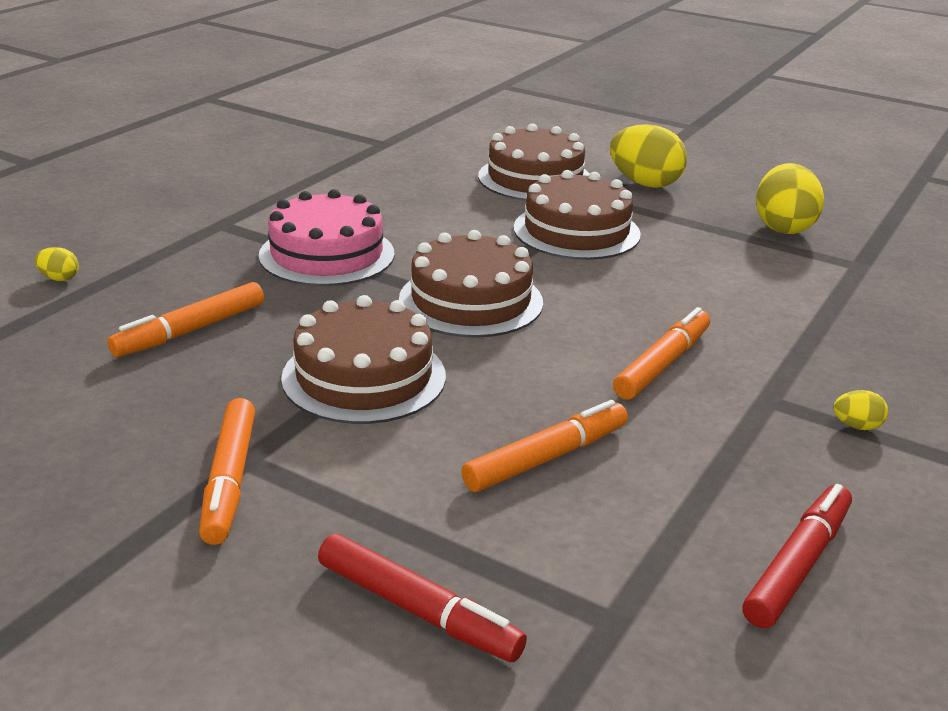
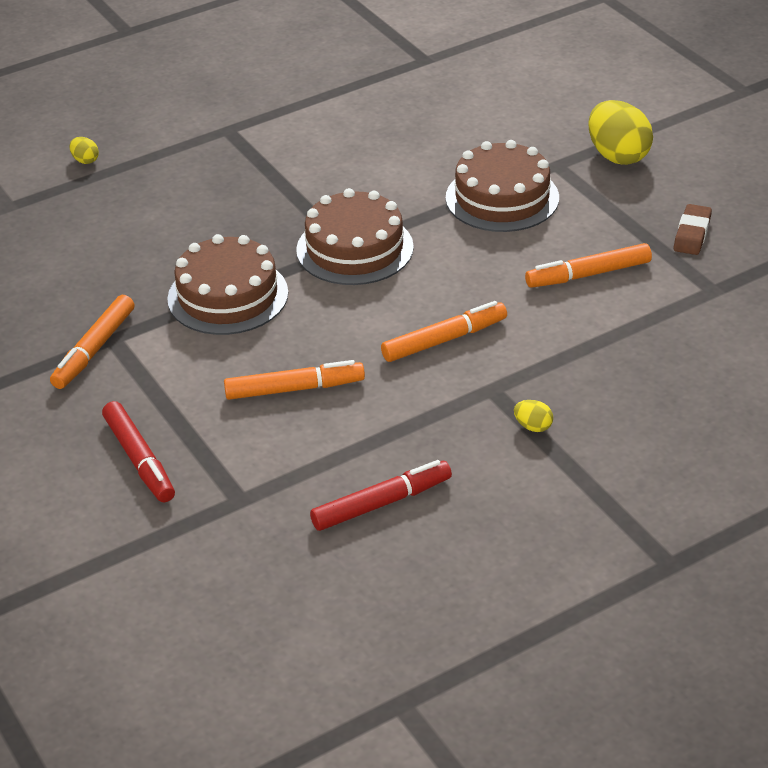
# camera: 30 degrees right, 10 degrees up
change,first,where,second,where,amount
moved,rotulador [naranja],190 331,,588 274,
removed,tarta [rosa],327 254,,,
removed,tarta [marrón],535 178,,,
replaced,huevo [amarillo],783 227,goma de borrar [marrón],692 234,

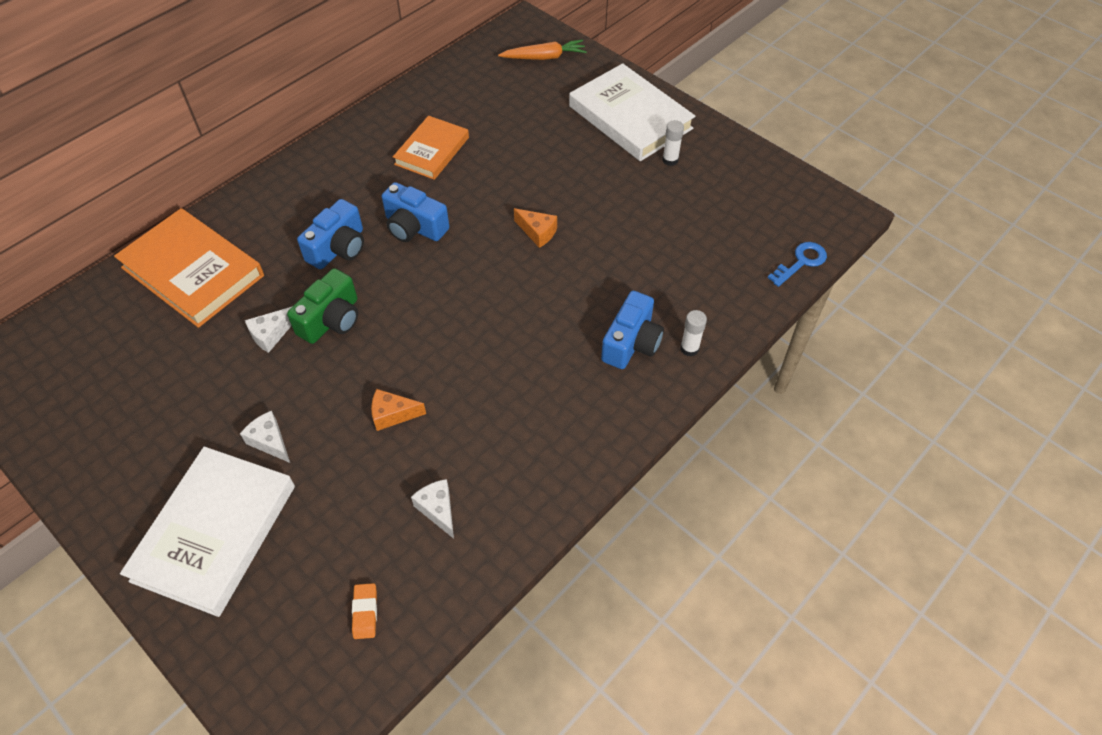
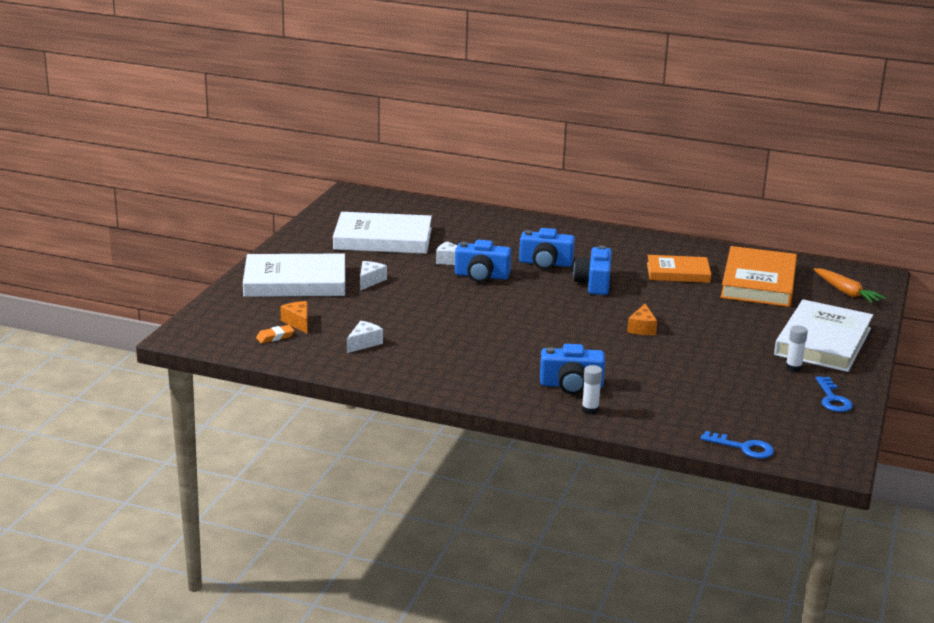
# camera: 65 degrees right, 30 degrees down
change,first,where,second,where,amount
moved,libro [naranja],193 271,,758 282,
recoloured,cámara [verde],331 320,cámara [azul],481 276,
moved,queso [naranja],393 414,,298 322,
added,,,libro [blanco],383 239,
added,,,llave [azul],833 399,

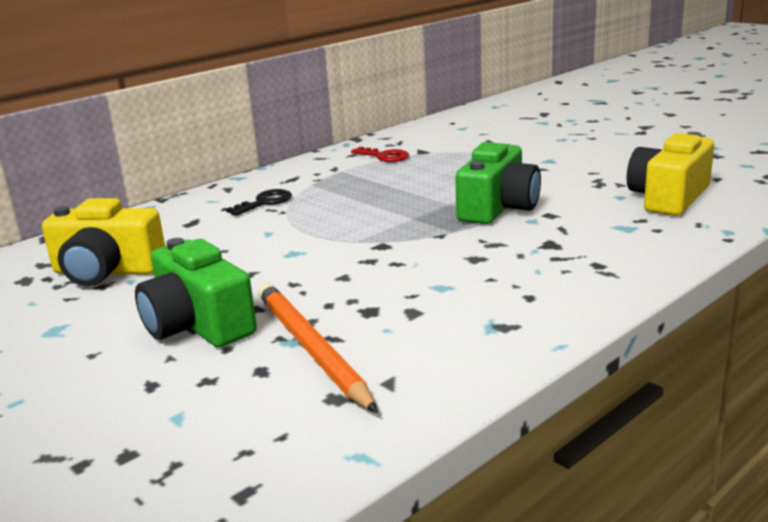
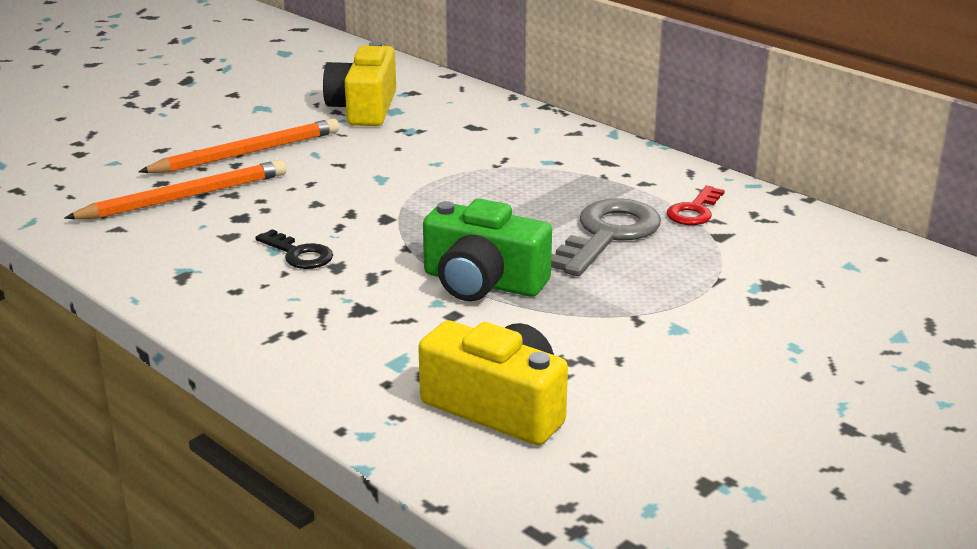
# camera: 85 degrees right, 5 degrees up
change,first,where,second,where,amount
replaced,cámara [verde],197 324,lápiz [naranja],246 153,
moved,llave [negro],264 202,,299 254,
added,,,llave [gris],607 235,

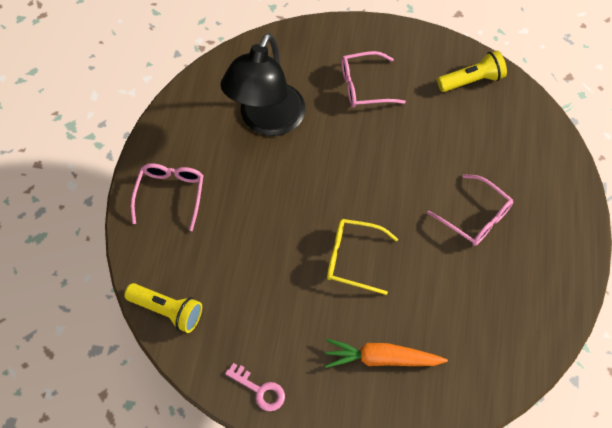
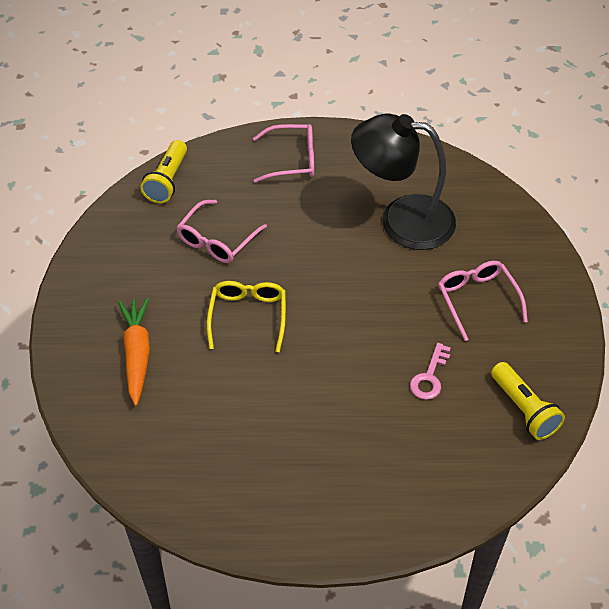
# camera: 80 degrees right, 10 degrees down
change,first,where,second,where,amount
moved,llave [rosa],260 390,,429 377,
moved,gafas [rosa],475 217,,217 240,

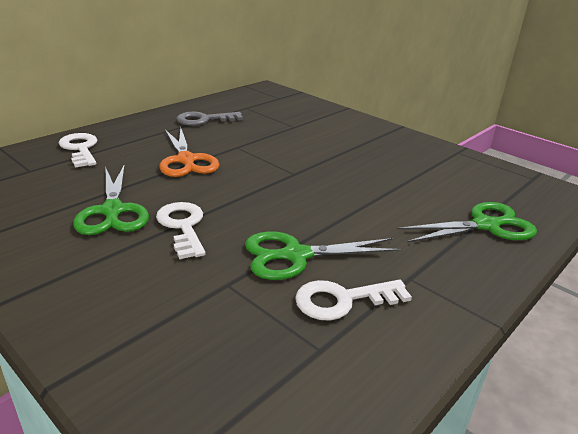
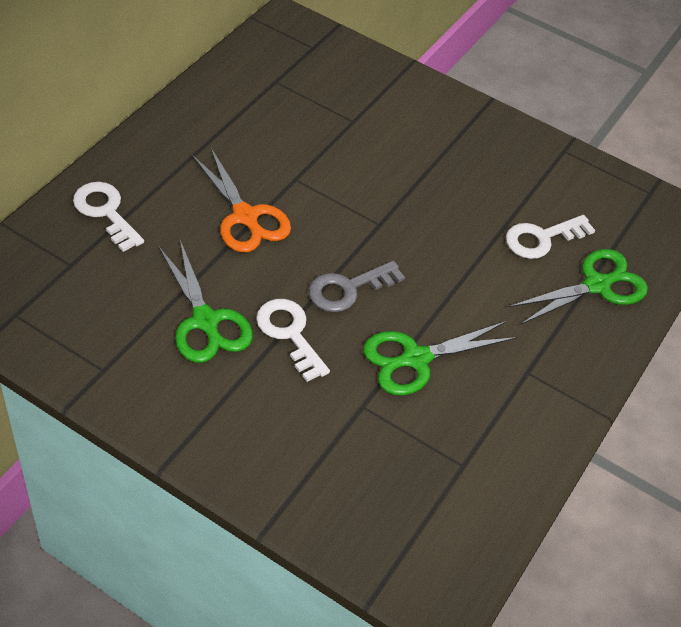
# camera: 15 degrees left, 20 degrees up
change,first,where,second,where,amount
moved,llave [gris],204 120,,348 289,
moved,llave [blanco],342 300,,541 239,

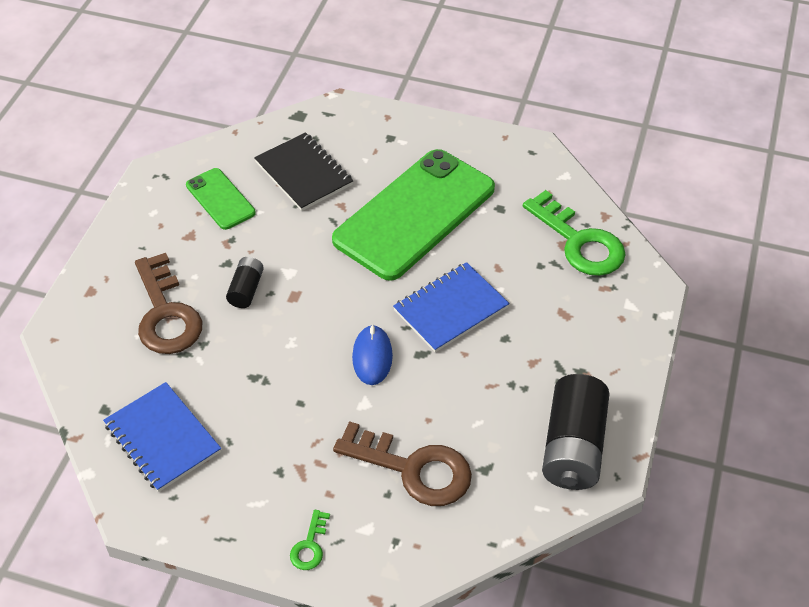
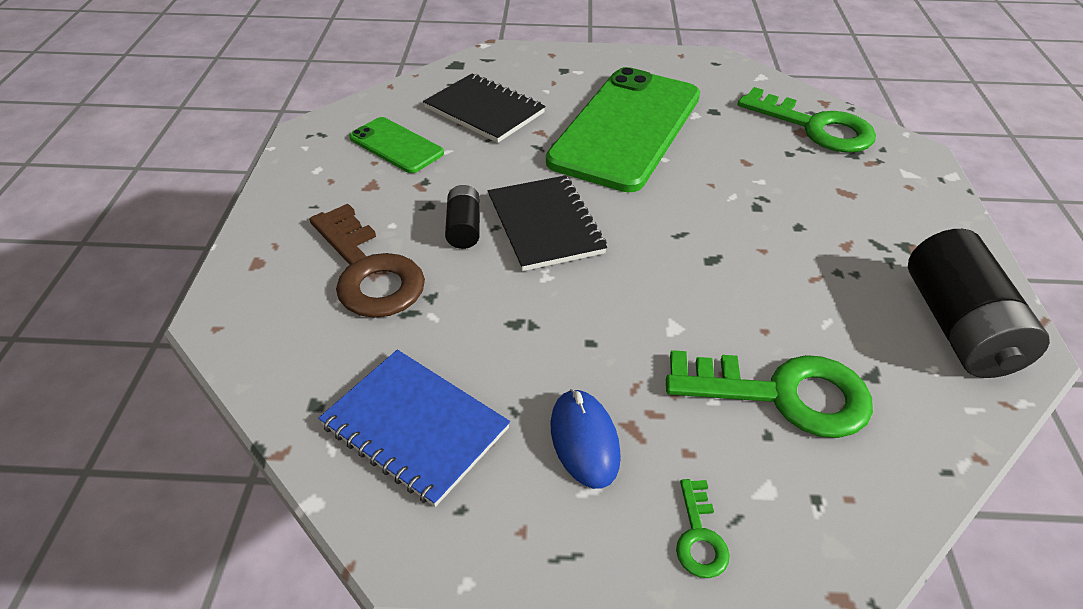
# camera: 15 degrees left, 5 degrees down
change,first,where,second,where,amount
recoloured,llave [marrón],413 469,llave [verde],783 394,
moved,ratón [azul],372 357,,584 440,
removed,cuaderno [azul],450 309,,,
added,,,cuaderno [negro],545 225,

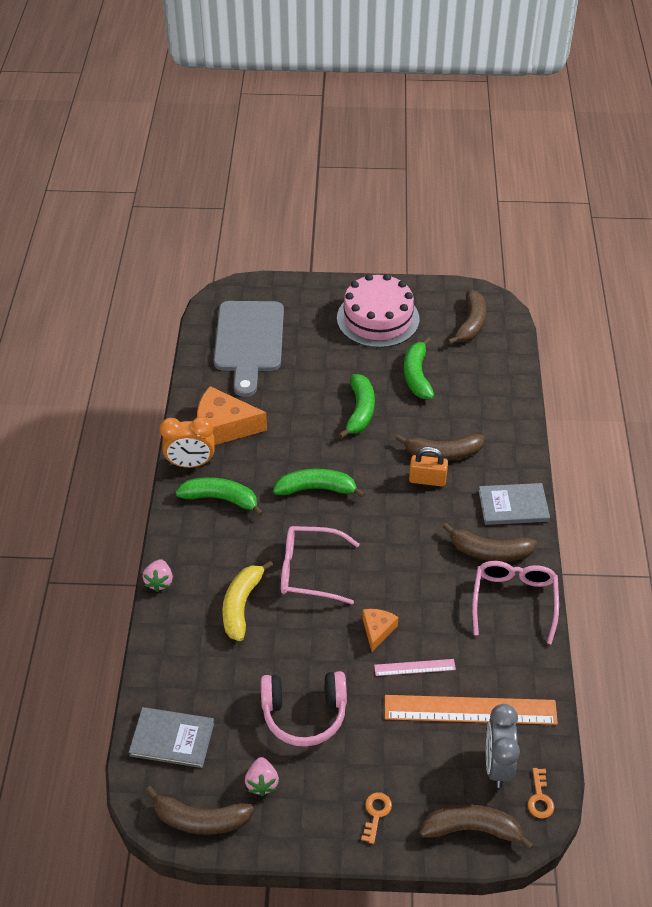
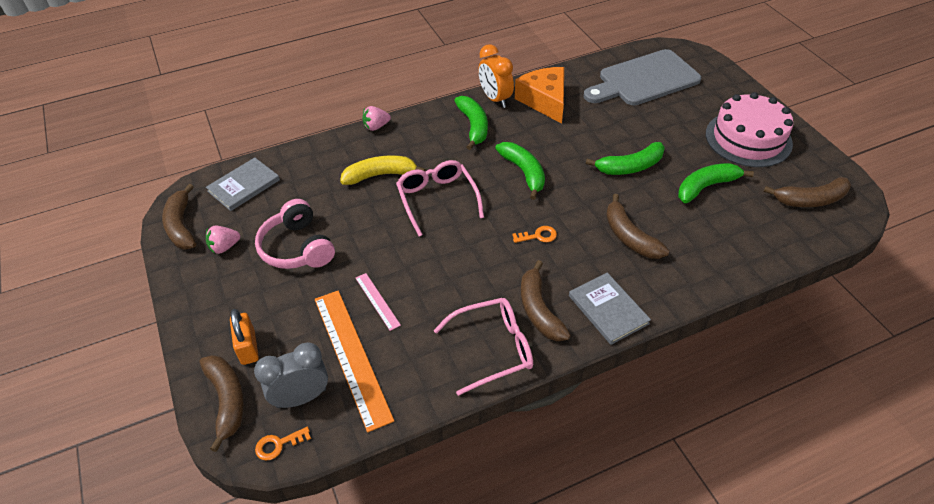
# camera: 65 degrees right, 0 degrees up
change,first,where,second,where,amount
turned,libro [gris],172 739,,244 185,60 degrees clockwise
moved,llave [naranja],376 813,,538 236,
removed,queso [naranja],377 630,,,
moved,candado [naranja],427 480,,248 347,

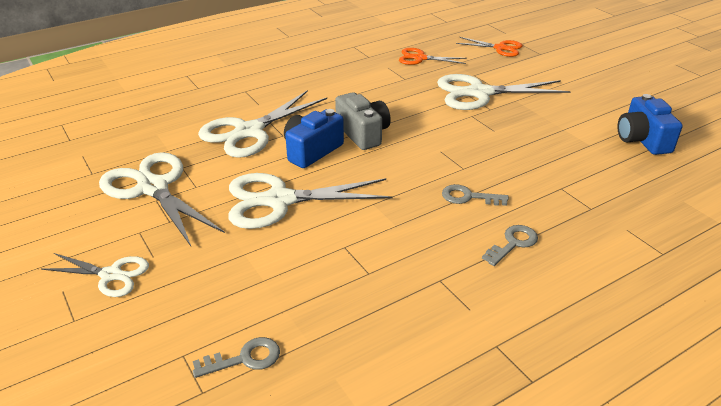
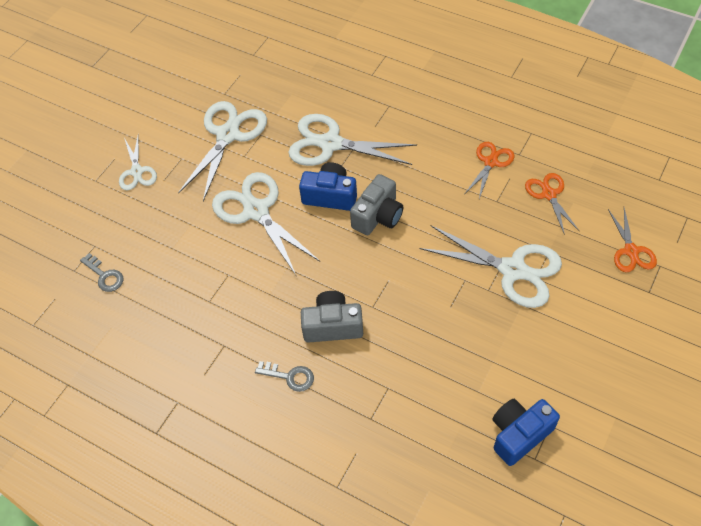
# camera: 65 degrees right, 20 degrees up
change,first,where,second,where,amount
turned,tijeras [blanco],479 93,,513 270,150 degrees clockwise
replaced,llave [gris],468 197,cámara [gris],332 325,
added,,,tijeras [naranja],491 162,

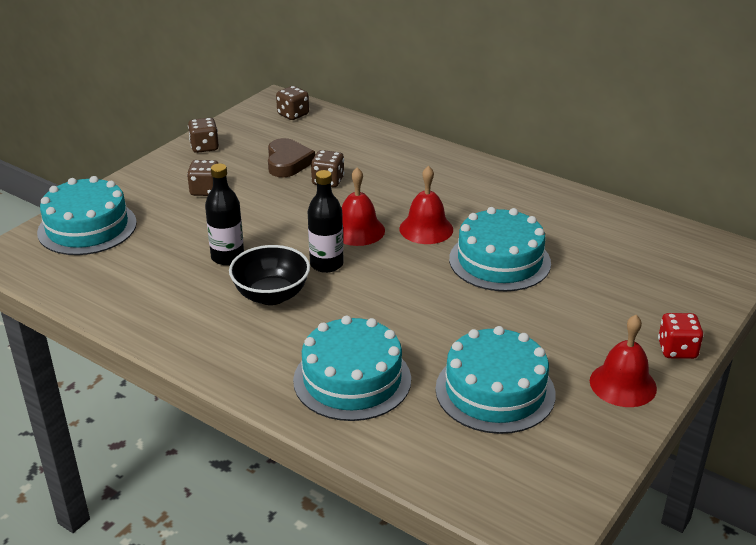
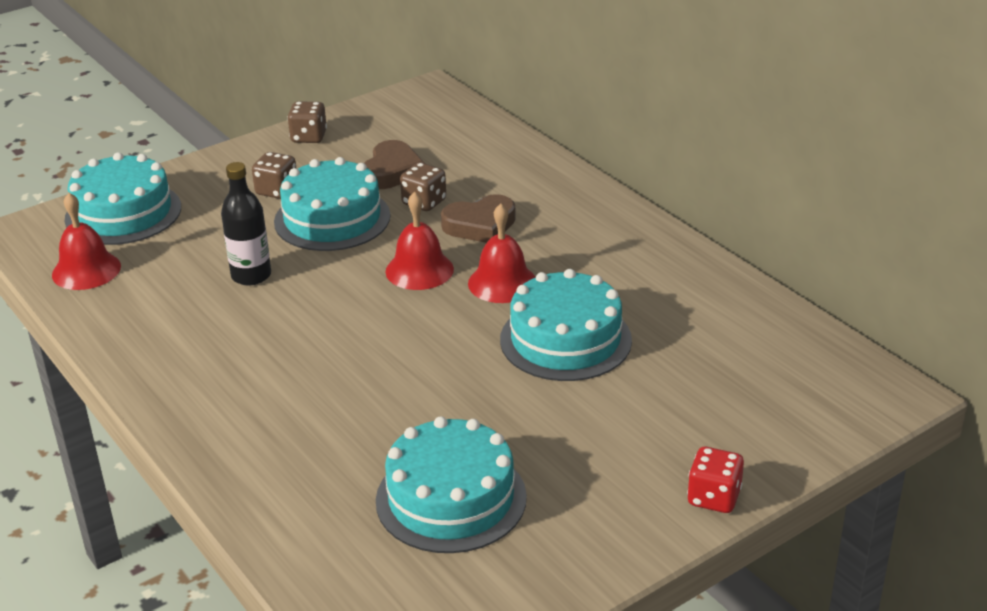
# camera: 20 degrees right, 0 degrees up
change,first,where,second,where,amount
removed,cuenco [negro],271 295,,,
removed,dado [marrón],293 114,,,
moved,tarta [turquesa],352 379,,332 219,
removed,botella [negro],326 264,,,
moved,campana [rojo],623 384,,86 270,
added,,,corazón [marrón],480 225,

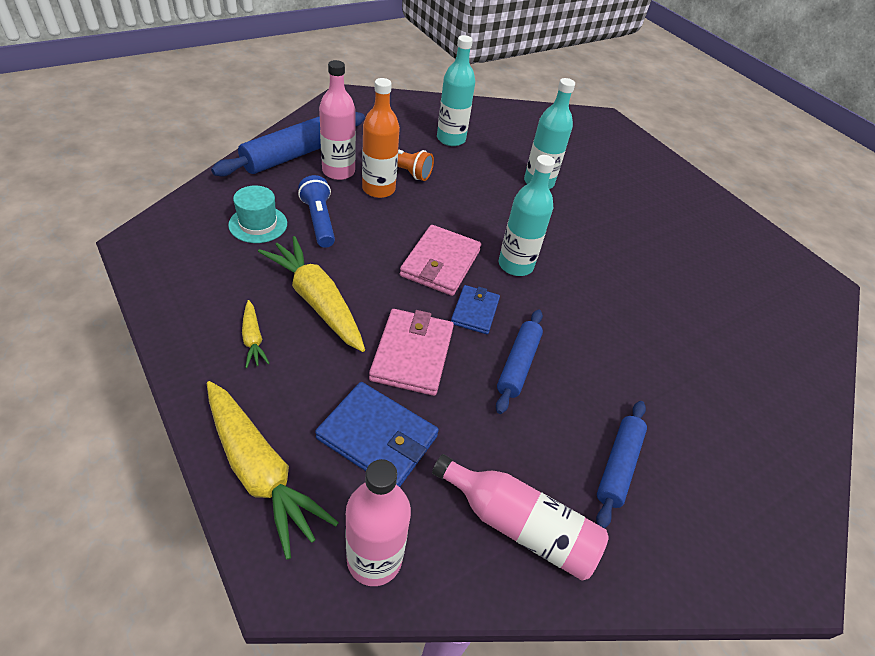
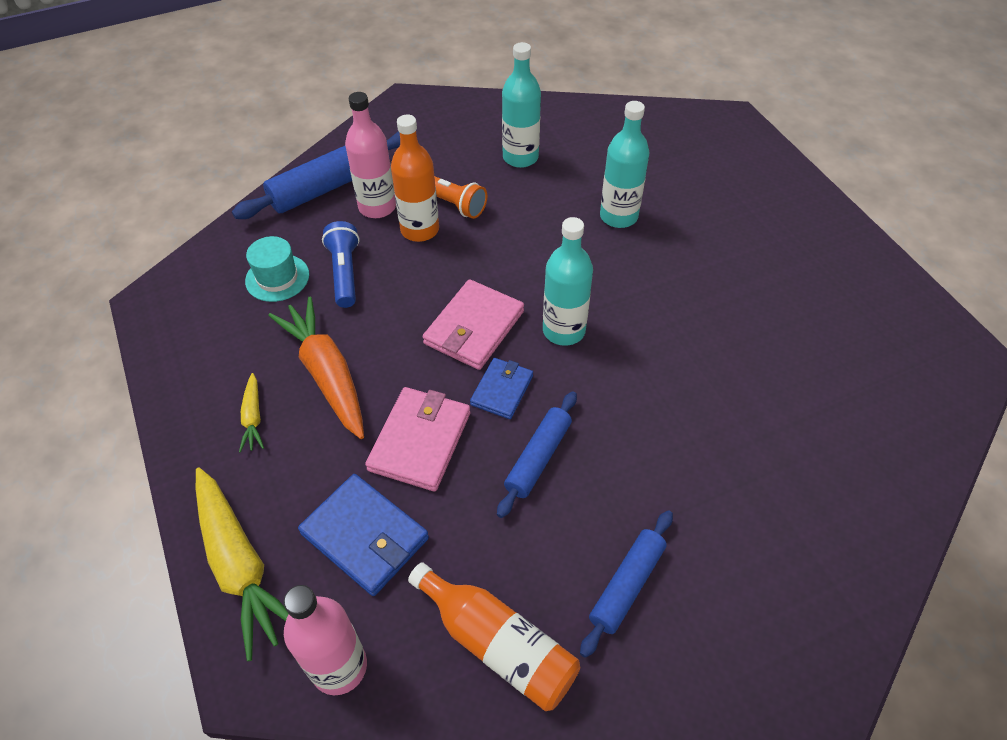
# camera: 15 degrees right, 5 degrees up
change,first,where,second,where,amount
recoloured,zanahoria [amarillo],317 301,zanahoria [naranja],327 374,
recoloured,botella [rosa],519 525,botella [naranja],498 644,

